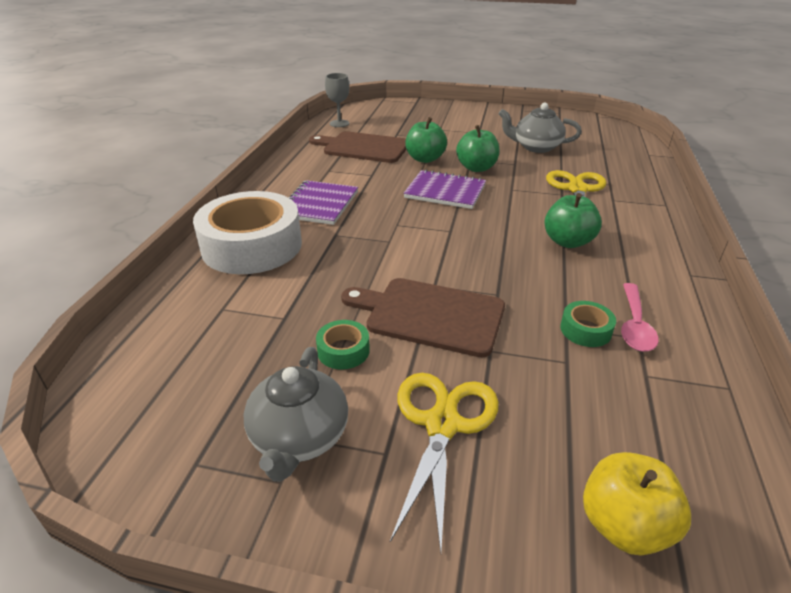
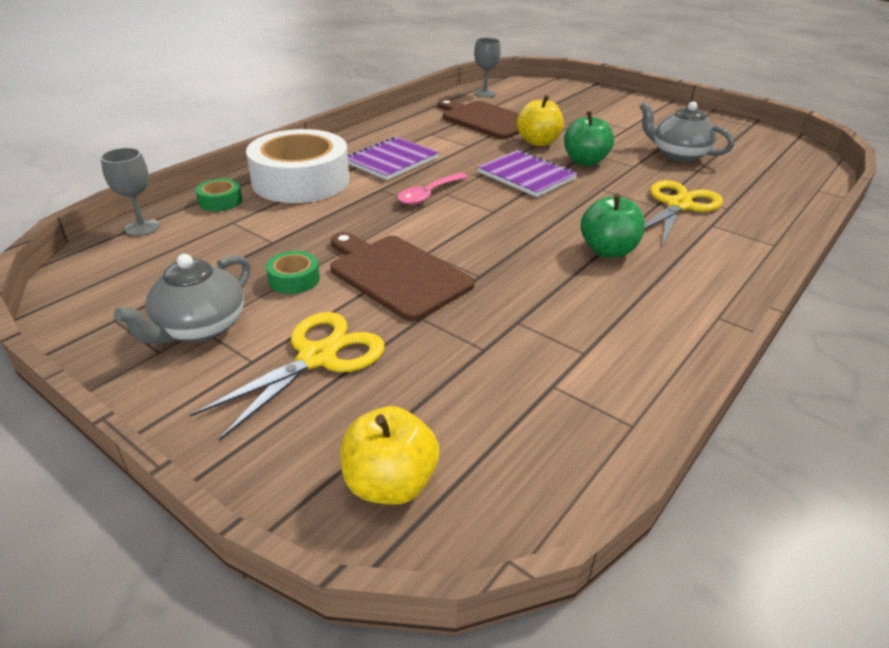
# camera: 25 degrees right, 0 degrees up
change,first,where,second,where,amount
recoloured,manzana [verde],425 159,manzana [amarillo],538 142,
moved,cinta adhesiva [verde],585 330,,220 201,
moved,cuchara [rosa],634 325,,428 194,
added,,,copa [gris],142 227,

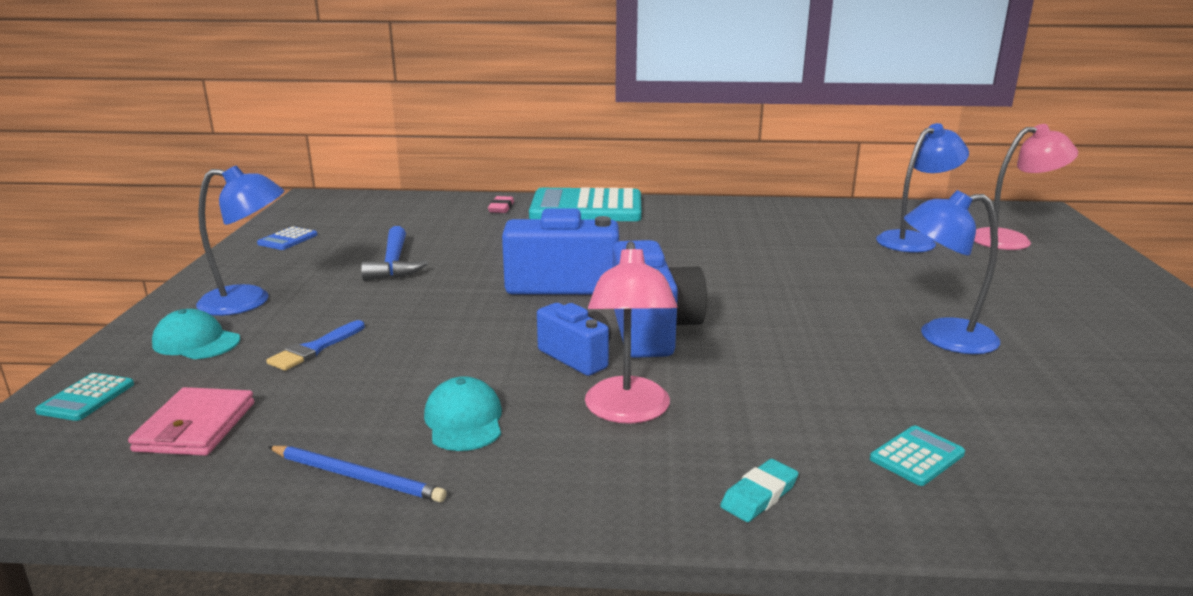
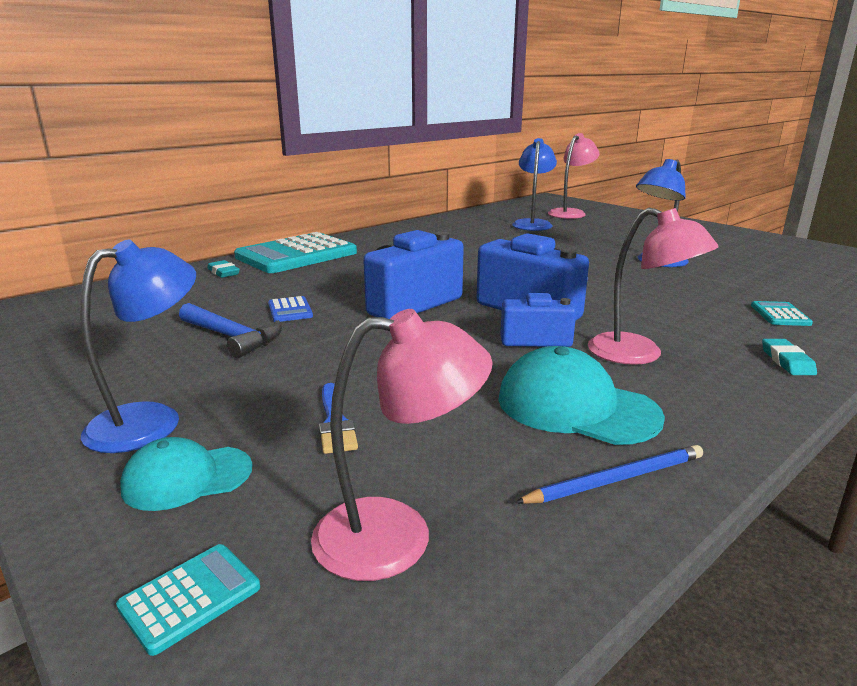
# camera: 45 degrees left, 0 degrees up
change,first,where,second,where,amount
turned,calculadora [turquesa],86 398,,190 597,105 degrees counterclockwise
replaced,cartera [rosa],196 426,lámpara [rosa],397 536,
moved,calculadora [azul],288 239,,290 310,
resized,gorra [turquesa],464 420,,576 407,x1.59
recoloured,goma de borrar [rosa],501 208,goma de borrar [turquesa],223 272,

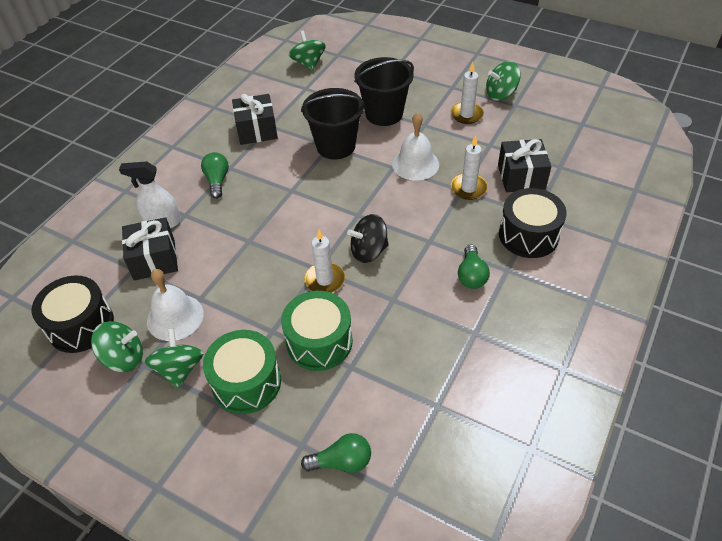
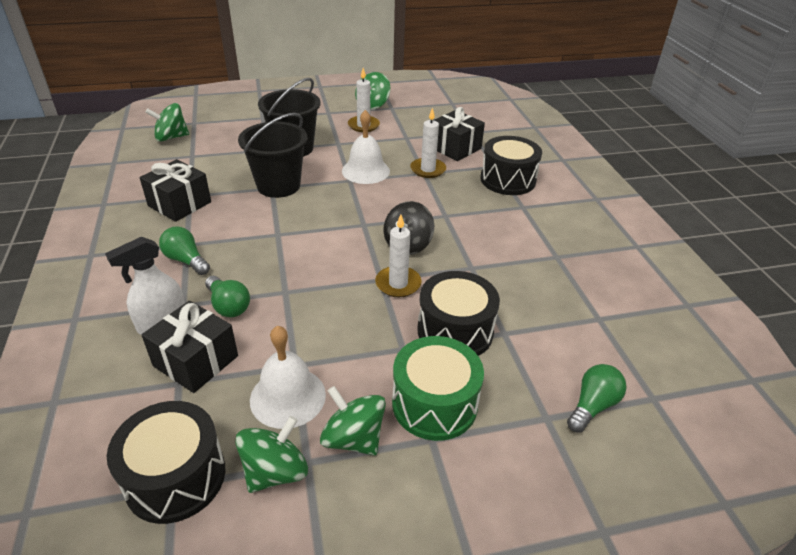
# camera: 45 degrees left, 10 degrees down
change,first,where,second,where,amount
recoloured,tambor [verde],319 342,tambor [negro],455 331,
turned,peonza [verde],308 63,,171 137,45 degrees counterclockwise
moved,bombilla [verde],471 275,,228 306,

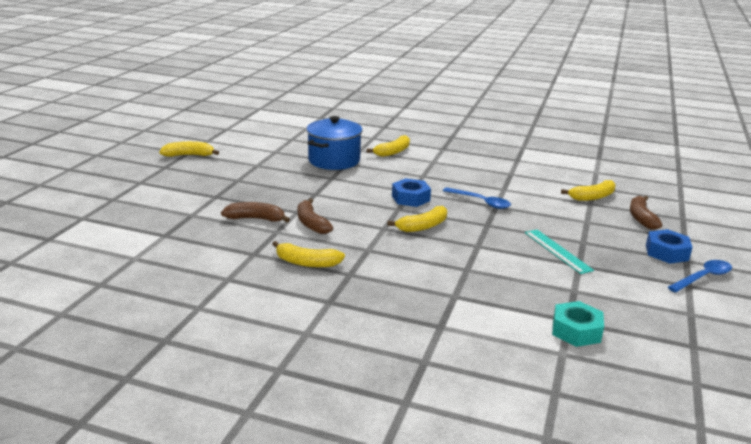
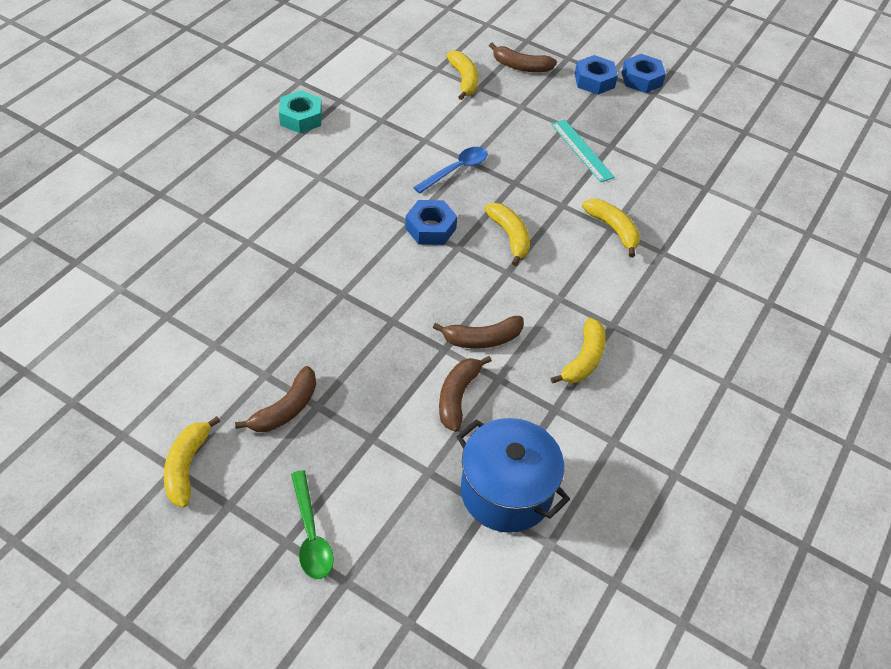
# camera: 80 degrees left, 25 degrees up
change,first,where,second,where,amount
moved,olla [azul],334 160,,506 492,
moved,plátano [amarillo],393 152,,613 229,
turned,regla [turquesa],557 251,,582 150,75 degrees clockwise
moved,tuerca [turquesa],576 331,,301 118,
replaced,cuchara [azul],703 277,tuerca [azul],641 79,
added,,,plátano [marrón],286 409,
added,,,cuchara [verde],311 534,

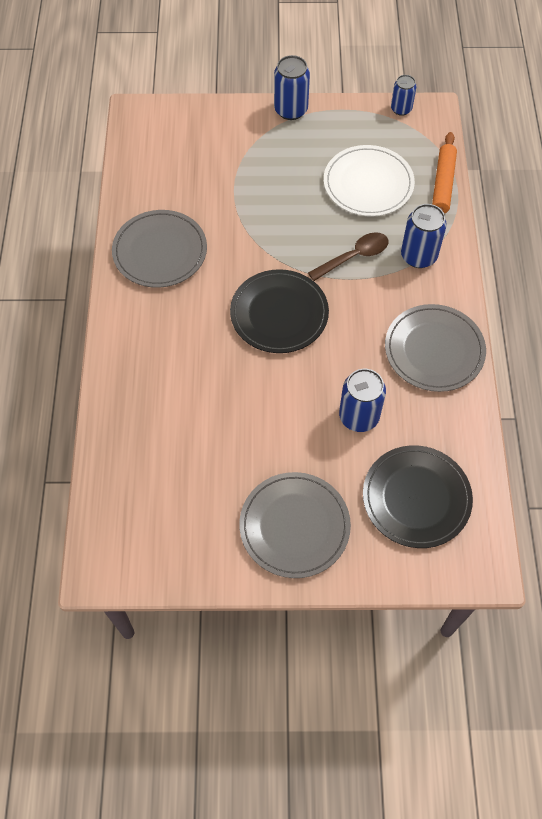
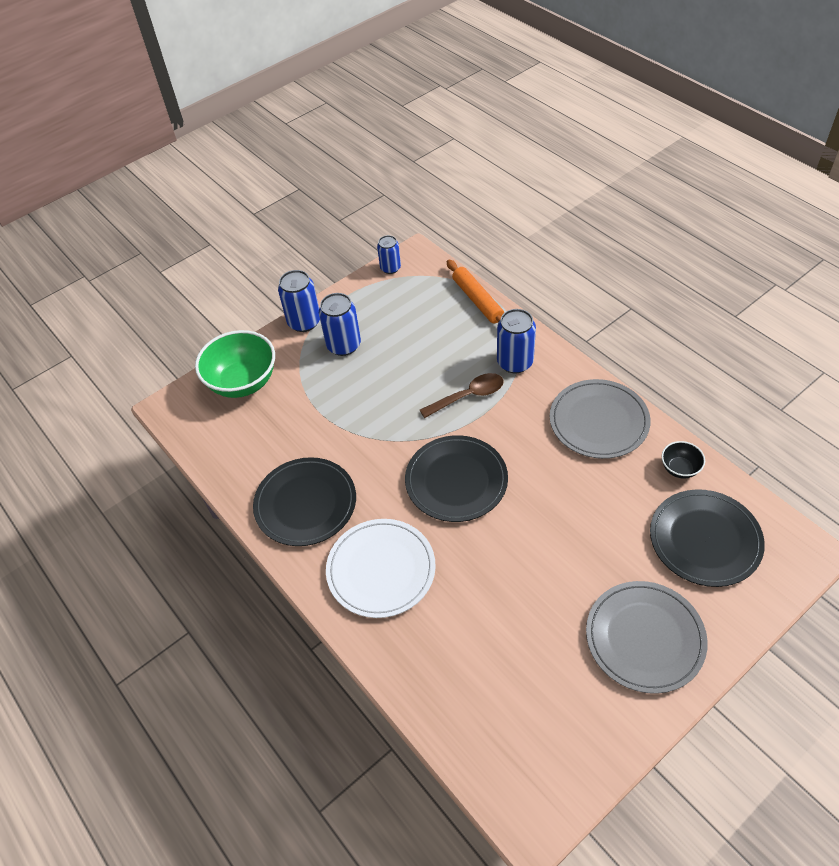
# camera: 35 degrees left, 10 degrees down
change,first,where,second,where,amount
recoloured,plato [gris],160 251,plato [negro],305 503,
turned,cuchara [marrón],354 257,,468 396,45 degrees clockwise
moved,plato [blanco],368 184,,381 569,
moved,lata [azul],359 416,,343 345,
added,,,cuenco [verde],243 382,
added,,,cuenco [negro],680 468,

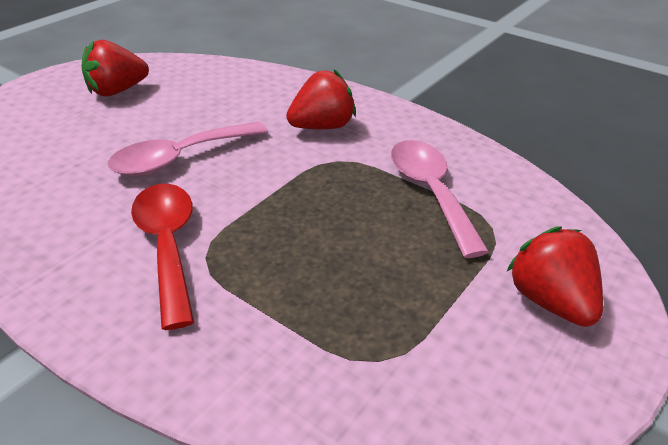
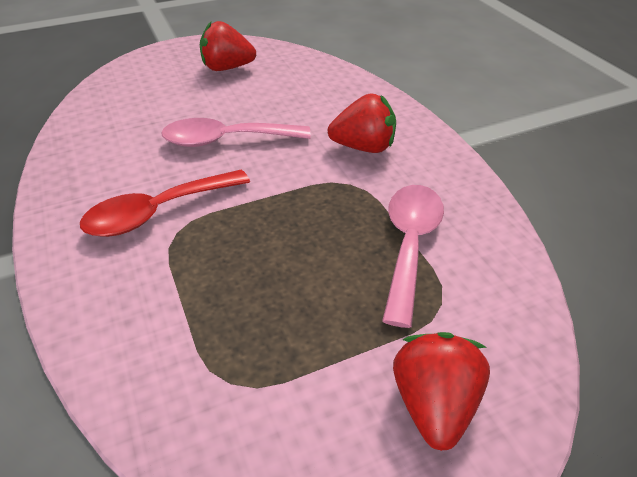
# camera: 30 degrees right, 5 degrees up
change,first,where,second,where,amount
turned,cuchara [rojo],168 246,,158 212,135 degrees counterclockwise

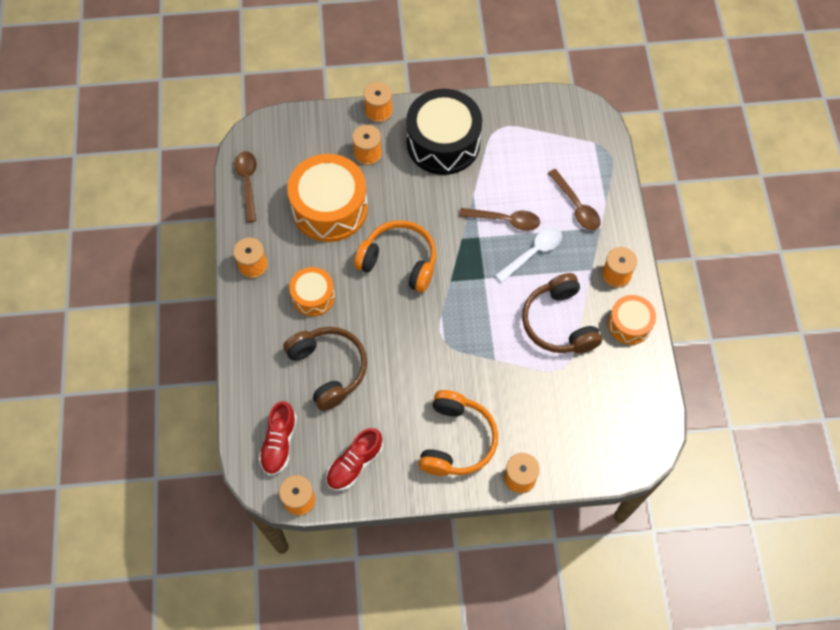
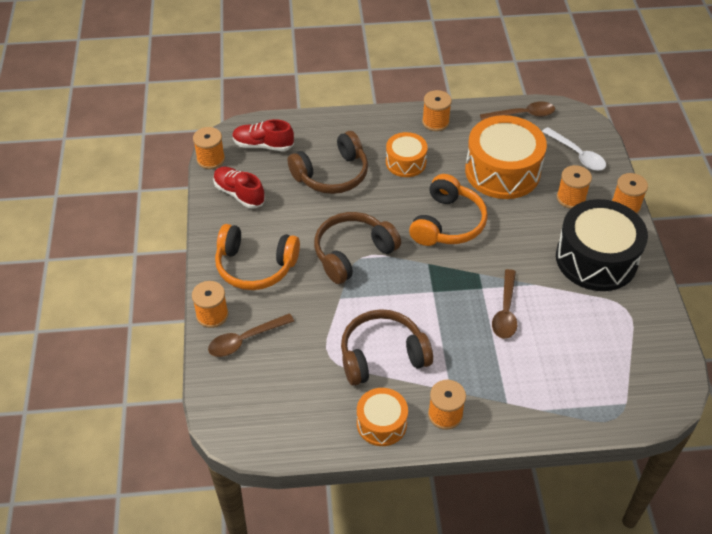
# camera: 90 degrees right, 15 degrees down
change,first,where,second,where,amount
moved,cuchara [blanco],533 253,,577 155,
moved,cuchara [marrón],576 206,,245 340,
added,,,auriculares [marrón],353 253,

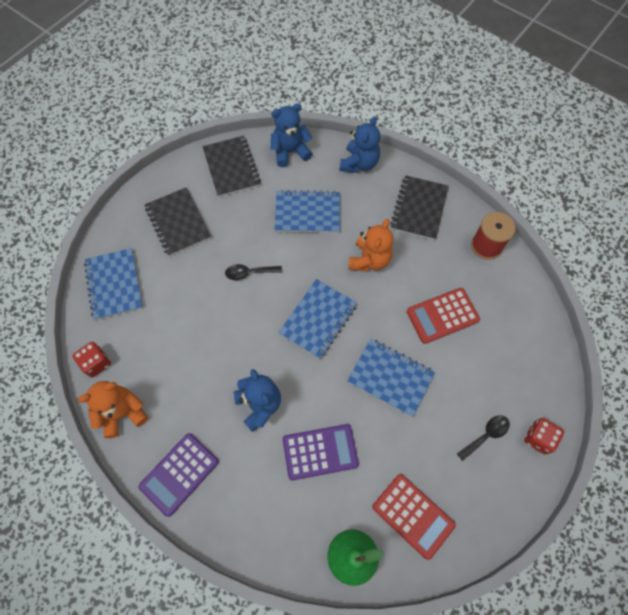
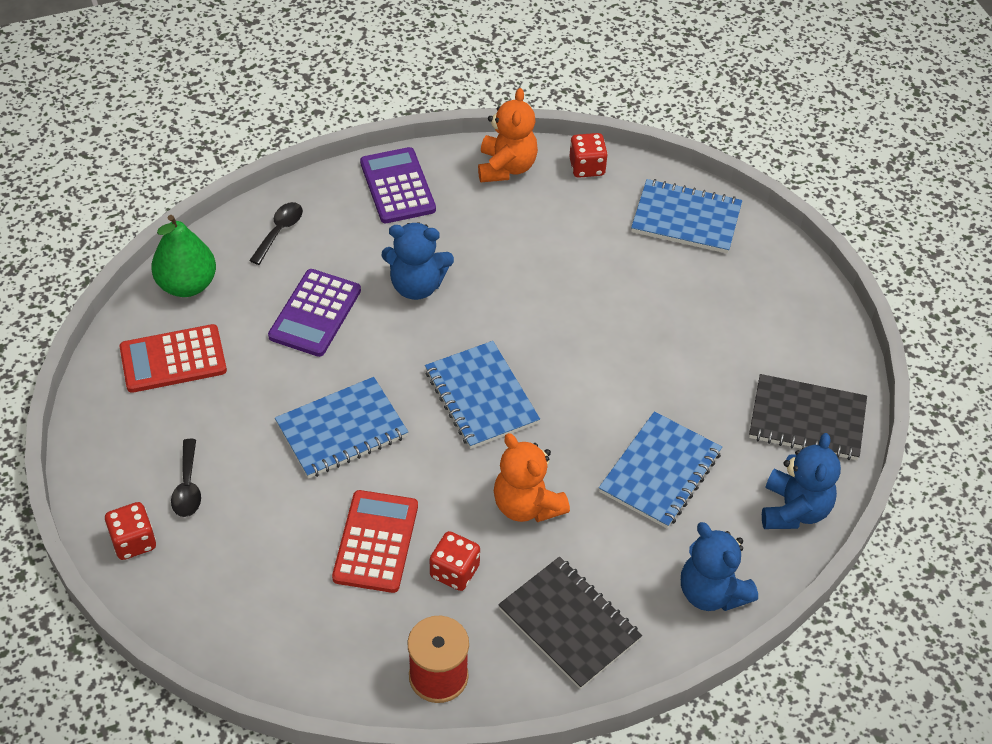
# camera: 120 degrees right, 15 degrees down
change,first,where,second,where,amount
removed,cuaderno [negro],178 223,,,
moved,cuchara [negro],249 273,,279 231,
added,,,dado [rojo],454 571,

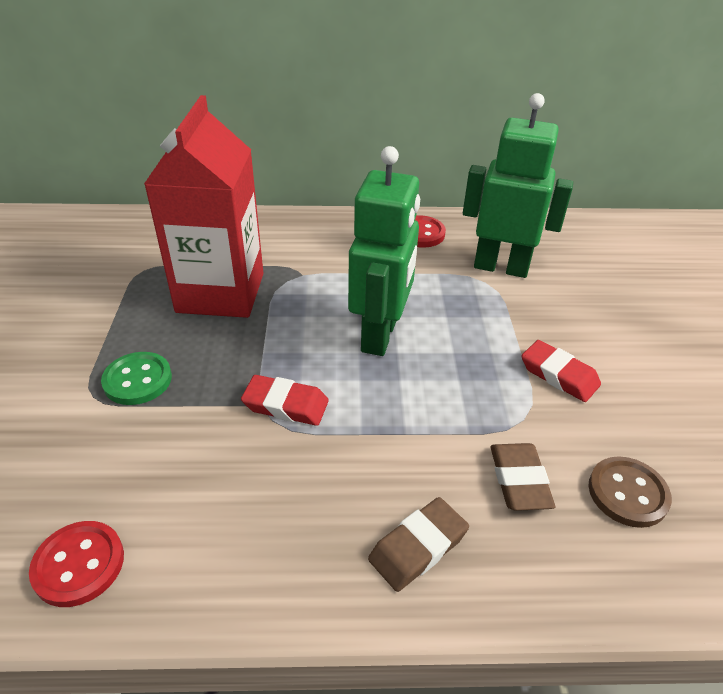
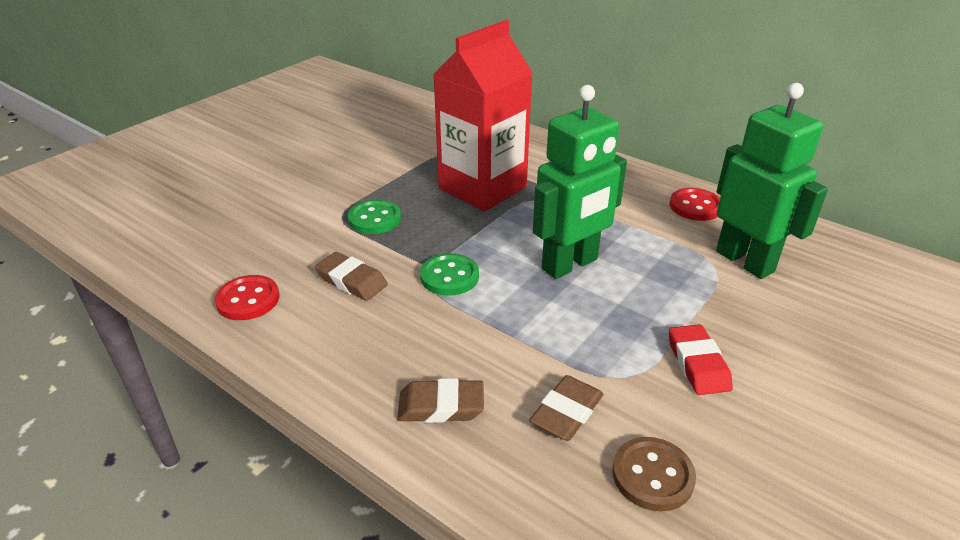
# camera: 40 degrees right, 5 degrees down
change,first,where,second,where,amount
replaced,goma de borrar [rojo],285 405,botón [verde],449 276,
added,,,goma de borrar [marrón],351 281,

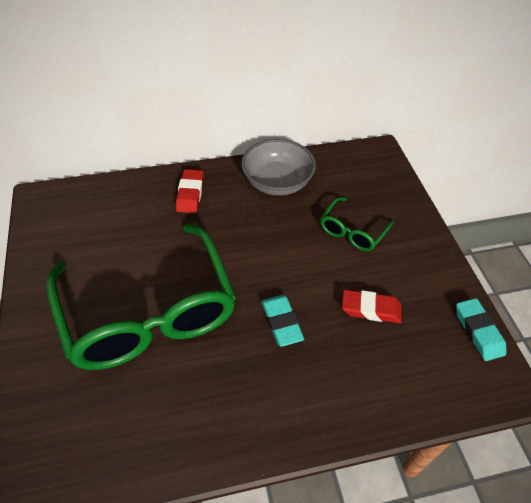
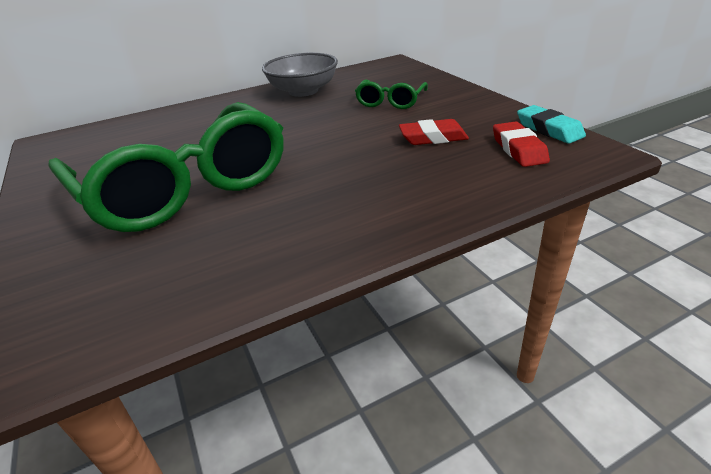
# camera: 10 degrees left, 15 degrees down
change,first,where,second,where,amount
moved,goma de borrar [rojo],190 194,,518 149,
removed,goma de borrar [turquesa],281 322,,,

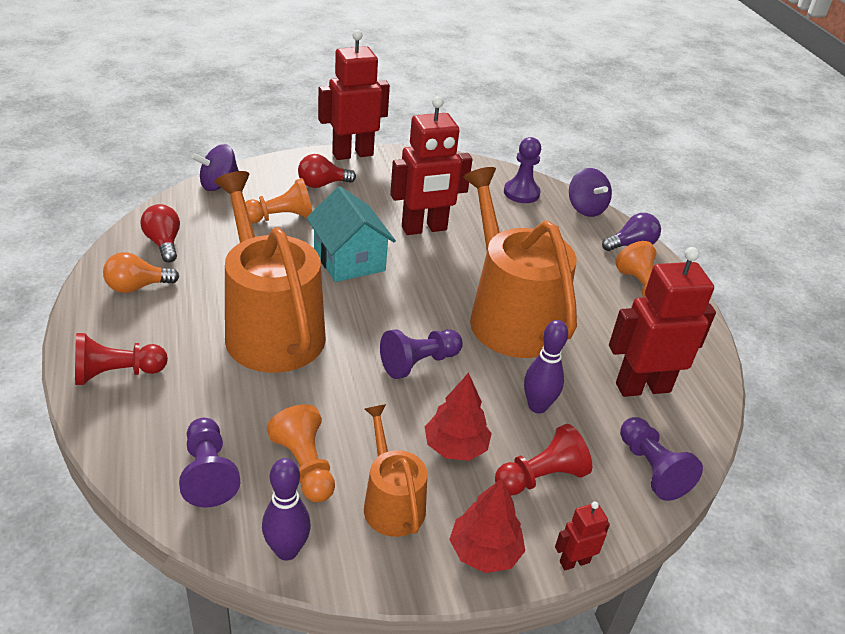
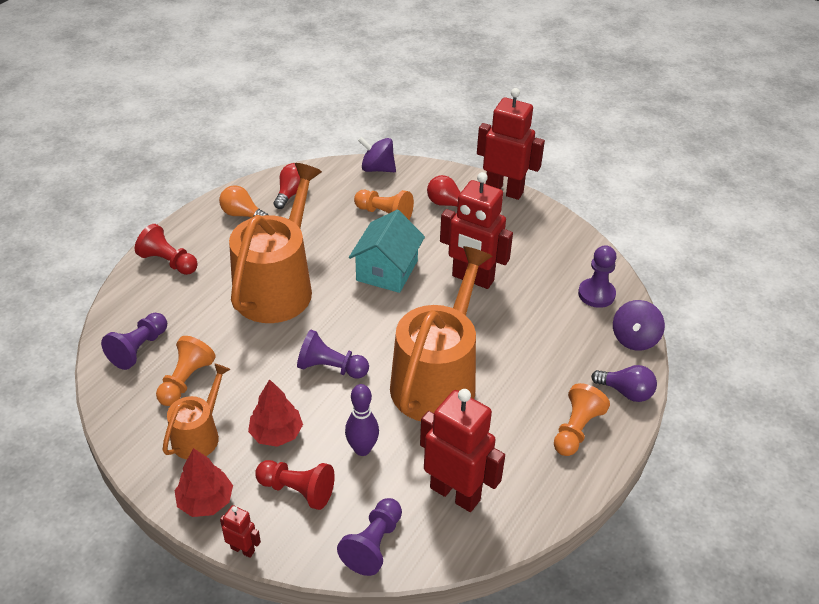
# camera: 50 degrees right, 5 degrees up
change,first,where,second,where,amount
removed,bolo [morado],287 550,,,

